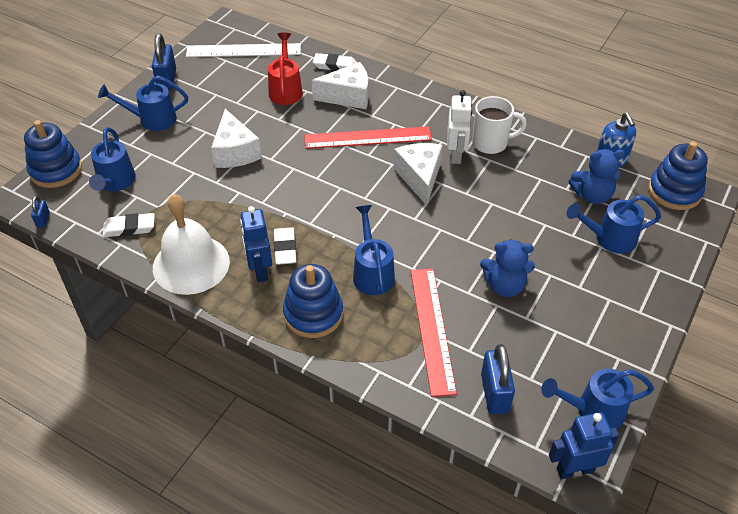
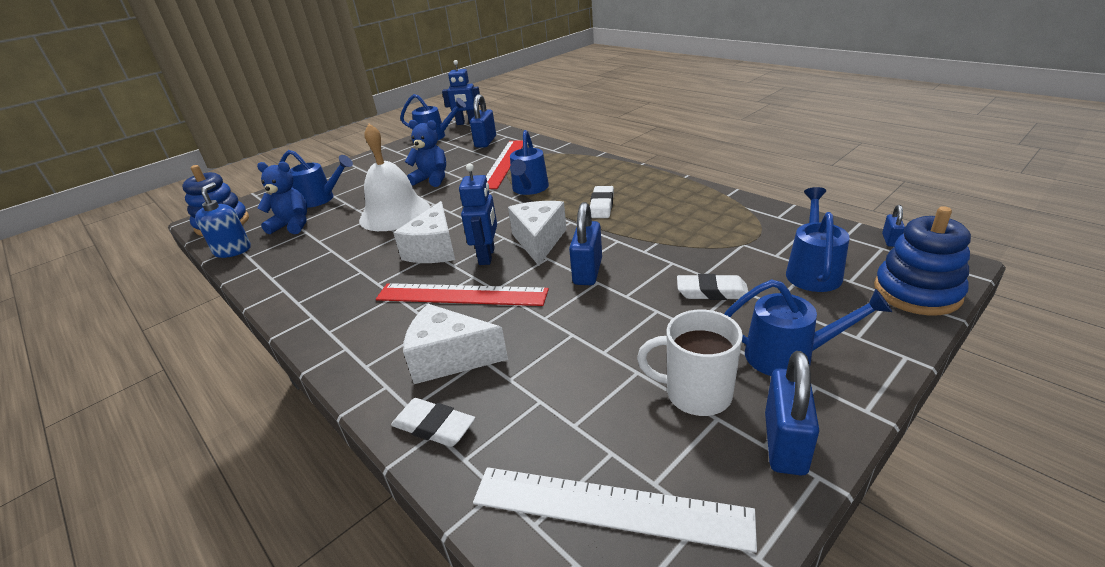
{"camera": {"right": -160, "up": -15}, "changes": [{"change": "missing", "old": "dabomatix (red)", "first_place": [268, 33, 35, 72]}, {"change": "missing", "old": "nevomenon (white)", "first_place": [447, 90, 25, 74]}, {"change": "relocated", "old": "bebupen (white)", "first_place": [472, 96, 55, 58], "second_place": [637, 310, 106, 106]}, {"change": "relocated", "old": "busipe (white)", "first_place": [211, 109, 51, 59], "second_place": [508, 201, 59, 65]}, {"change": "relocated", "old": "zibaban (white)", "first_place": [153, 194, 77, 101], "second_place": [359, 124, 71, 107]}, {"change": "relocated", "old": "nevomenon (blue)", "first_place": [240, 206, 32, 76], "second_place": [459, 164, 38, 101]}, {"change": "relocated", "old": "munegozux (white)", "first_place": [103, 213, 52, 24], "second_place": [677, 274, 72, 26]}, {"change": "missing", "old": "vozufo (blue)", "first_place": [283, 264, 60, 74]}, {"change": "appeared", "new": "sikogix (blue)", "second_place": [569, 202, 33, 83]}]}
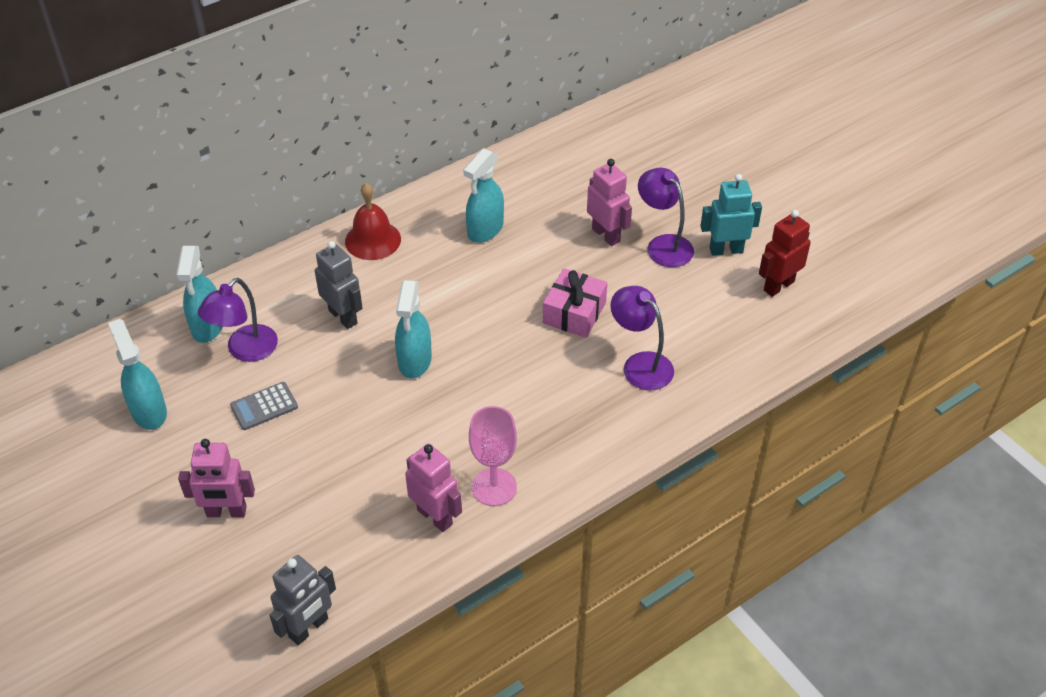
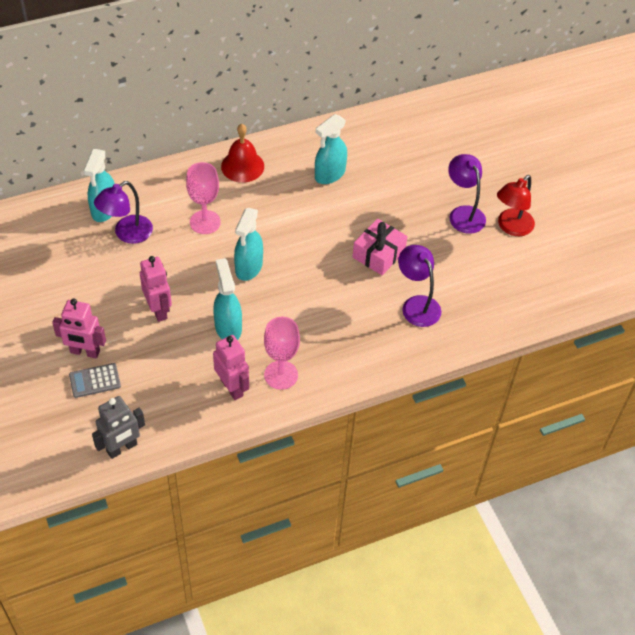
{"camera": {"right": 10, "up": 5}, "changes": [{"change": "relocated", "old": "nevomenon (pink)", "first_place": [587, 159, 45, 87], "second_place": [140, 256, 32, 66]}, {"change": "exchanged", "old": "nevomenon (turquoise)", "new": "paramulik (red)", "first_place": [700, 174, 62, 82], "second_place": [497, 175, 38, 61]}, {"change": "missing", "old": "nevomenon (red)", "first_place": [759, 210, 52, 87]}, {"change": "exchanged", "old": "nevomenon (grey)", "new": "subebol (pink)", "first_place": [315, 241, 48, 88], "second_place": [186, 162, 35, 72]}, {"change": "relocated", "old": "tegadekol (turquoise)", "first_place": [108, 319, 59, 111], "second_place": [213, 258, 29, 82]}, {"change": "relocated", "old": "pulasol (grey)", "first_place": [230, 382, 68, 48], "second_place": [69, 363, 52, 35]}]}
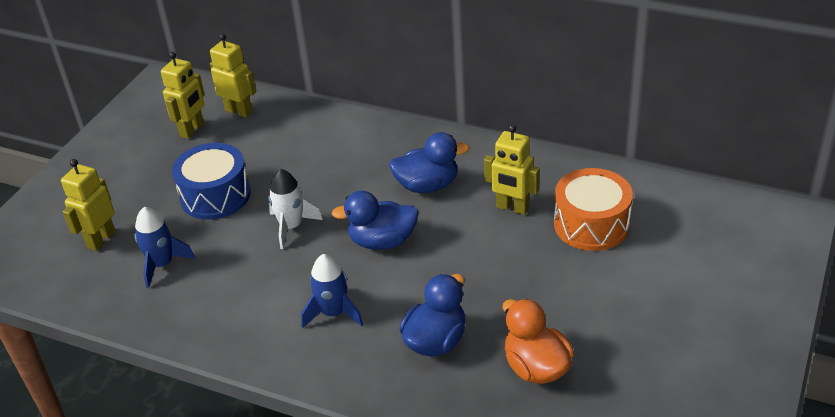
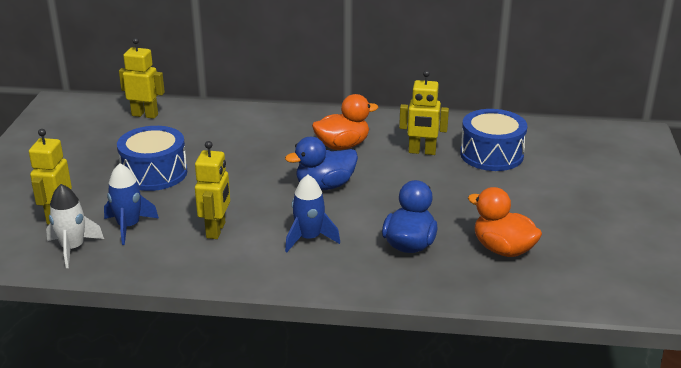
{"camera": {"right": -20, "up": -10}, "changes": [{"change": "relocated", "old": "nevomenon (yellow)", "first_place": [161, 52, 44, 87], "second_place": [195, 141, 35, 98]}, {"change": "colour", "old": "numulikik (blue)", "new": "numulikik (orange)", "first_place": [389, 132, 81, 61], "second_place": [312, 94, 66, 56]}, {"change": "colour", "old": "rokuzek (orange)", "new": "rokuzek (blue)", "first_place": [554, 168, 79, 83], "second_place": [460, 109, 67, 62]}, {"change": "relocated", "old": "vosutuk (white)", "first_place": [268, 169, 55, 80], "second_place": [46, 184, 58, 84]}]}
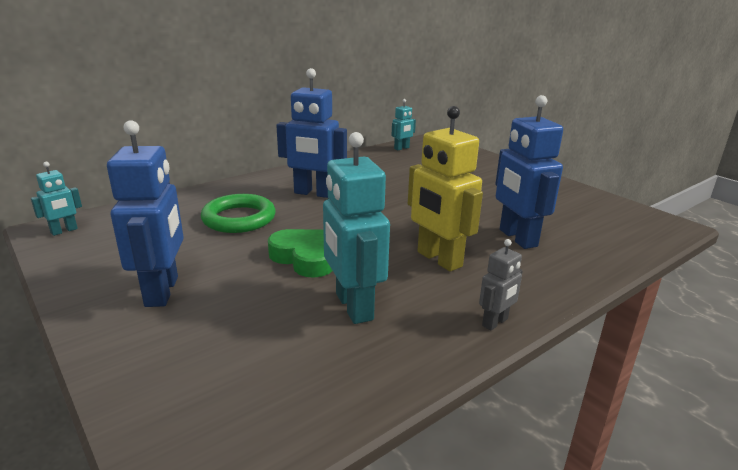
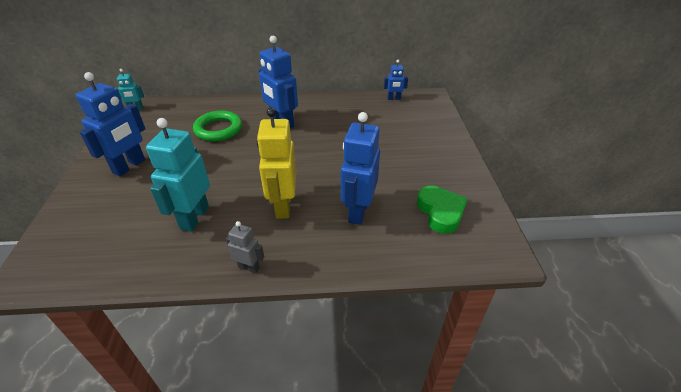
{"camera": {"right": 35, "up": 15}, "changes": [{"change": "colour", "old": "nevomenon (turquoise)", "new": "nevomenon (blue)", "first_place": [391, 99, 25, 51], "second_place": [384, 60, 24, 40]}, {"change": "relocated", "old": "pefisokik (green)", "first_place": [268, 229, 64, 49], "second_place": [417, 186, 51, 48]}, {"change": "spun", "old": "nevomenon (grey)", "first_place": [479, 239, 44, 92], "second_place": [226, 221, 38, 52], "degrees": -150}]}
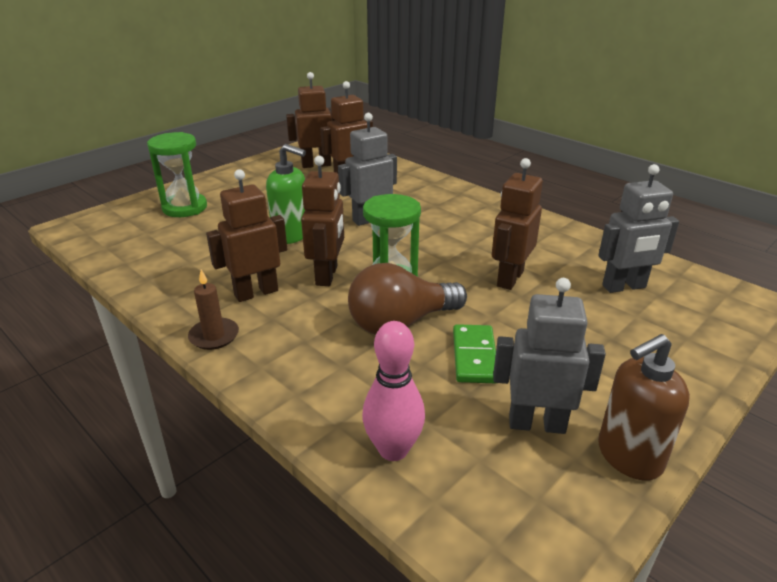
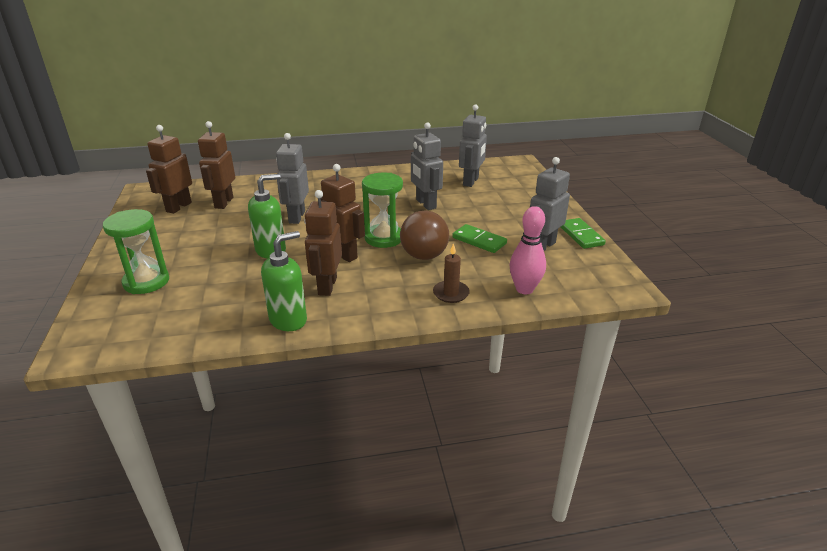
{"camera": {"right": -55, "up": 0}, "changes": [{"change": "colour", "old": "nevomenon (brown)", "new": "nevomenon (grey)", "first_place": [492, 158, 51, 132], "second_place": [411, 122, 32, 88]}, {"change": "relocated", "old": "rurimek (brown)", "first_place": [188, 269, 51, 81], "second_place": [433, 243, 37, 60]}, {"change": "exchanged", "old": "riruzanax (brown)", "new": "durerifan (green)", "first_place": [598, 334, 92, 147], "second_place": [561, 218, 45, 31]}, {"change": "appeared", "new": "riruzanax (green)", "second_place": [261, 231, 46, 100]}]}
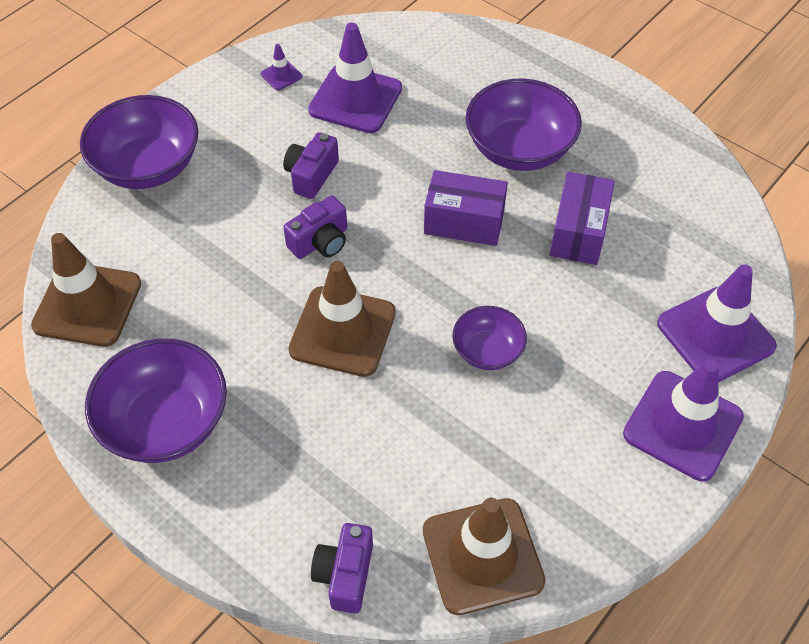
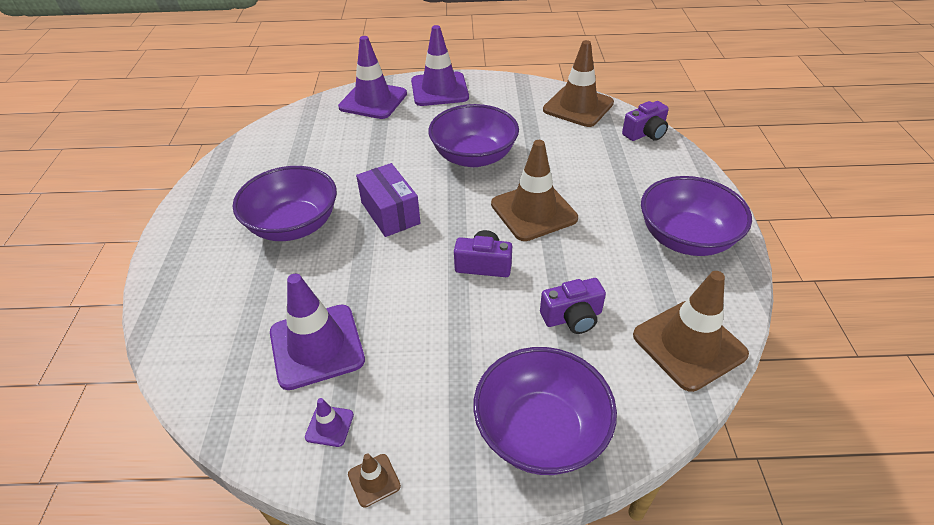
{"camera": {"right": -130, "up": -10}, "changes": [{"change": "relocated", "old": "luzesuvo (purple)", "first_place": [283, 132, 56, 67], "second_place": [540, 278, 66, 56]}, {"change": "missing", "old": "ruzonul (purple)", "first_place": [550, 172, 65, 93]}, {"change": "size", "old": "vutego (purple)", "first_place": [453, 306, 74, 64], "second_place": [428, 104, 91, 63], "factor": 1.77}, {"change": "appeared", "new": "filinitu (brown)", "second_place": [348, 454, 53, 54]}]}
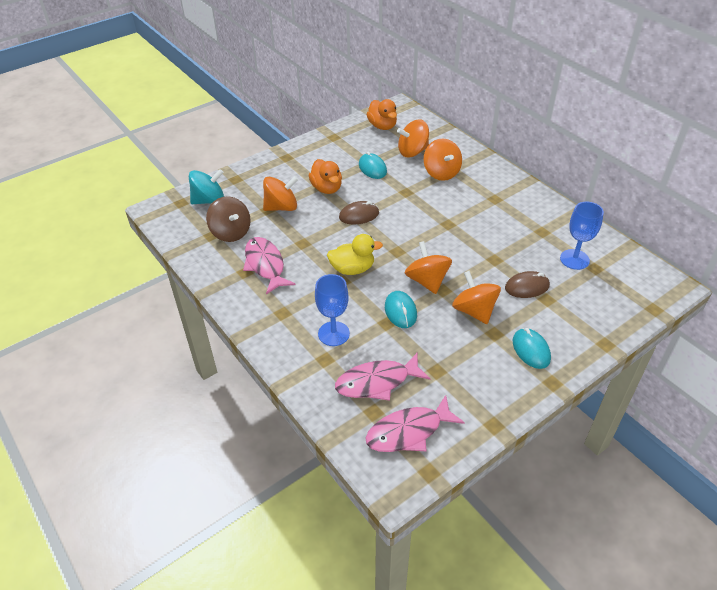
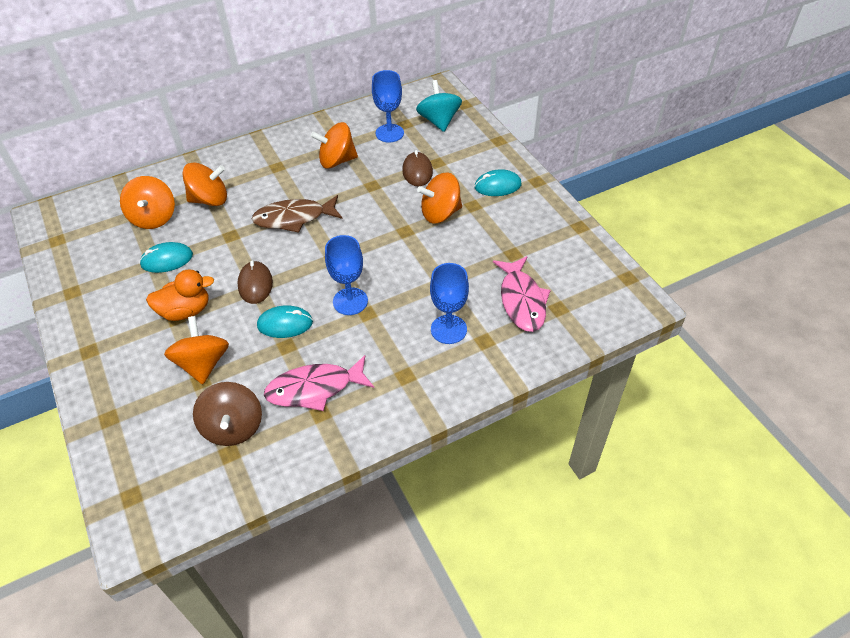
{"camera": {"right": -80, "up": 5}, "changes": [{"change": "missing", "old": "numulikik (orange)", "first_place": [366, 99, 31, 31]}, {"change": "relocated", "old": "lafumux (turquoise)", "first_place": [189, 169, 35, 35], "second_place": [416, 80, 46, 52]}, {"change": "spun", "old": "lafumux (brown)", "first_place": [206, 196, 45, 46], "second_place": [193, 382, 69, 64], "degrees": 105}, {"change": "exchanged", "old": "numulikik (yellow)", "new": "subebol (blue)", "first_place": [327, 234, 56, 41], "second_place": [325, 235, 43, 80]}, {"change": "relocated", "old": "lafumux (orange)", "first_place": [405, 241, 47, 53], "second_place": [311, 122, 47, 47]}, {"change": "relocated", "old": "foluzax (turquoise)", "first_place": [385, 291, 32, 37], "second_place": [257, 306, 56, 32]}, {"change": "missing", "old": "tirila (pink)", "first_place": [365, 395, 100, 57]}, {"change": "appeared", "new": "tirila (brown)", "second_place": [252, 195, 90, 38]}]}
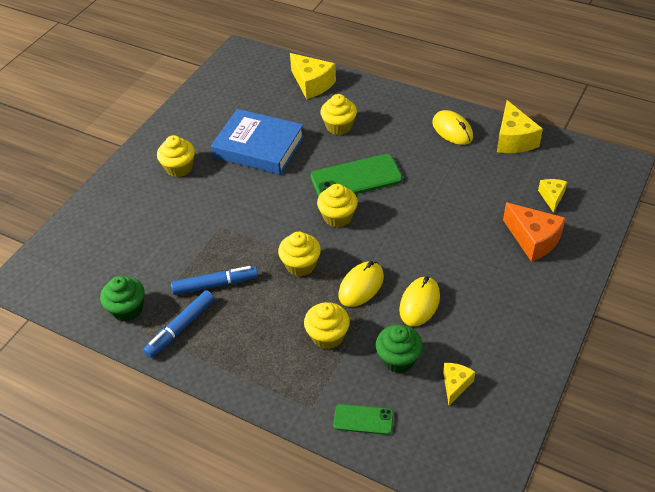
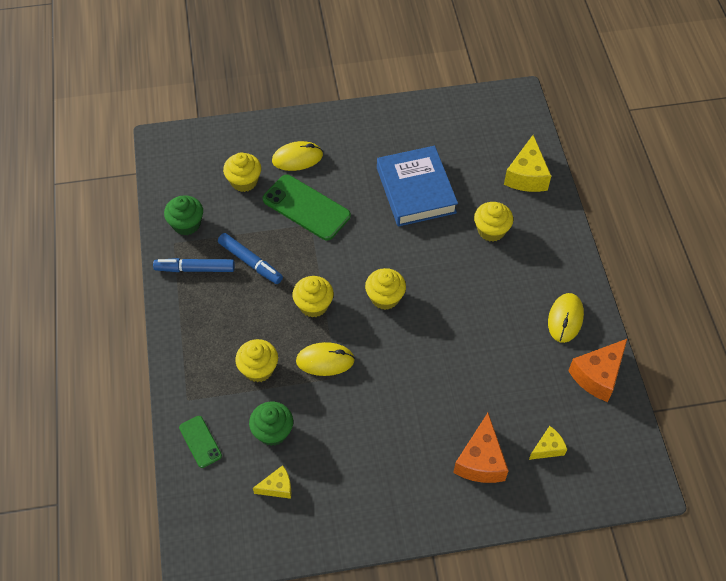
{"camera": {"right": 50, "up": 10}, "changes": [{"change": "colour", "old": "busipe (yellow)", "new": "busipe (orange)", "first_place": [497, 100, 46, 53], "second_place": [568, 339, 59, 63]}, {"change": "relocated", "old": "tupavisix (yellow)", "first_place": [157, 135, 38, 42], "second_place": [223, 152, 38, 40]}, {"change": "relocated", "old": "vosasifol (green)", "first_place": [311, 154, 92, 43], "second_place": [263, 175, 88, 65]}, {"change": "relocated", "old": "foluzax (yellow)", "first_place": [399, 276, 41, 50], "second_place": [272, 141, 51, 30]}]}
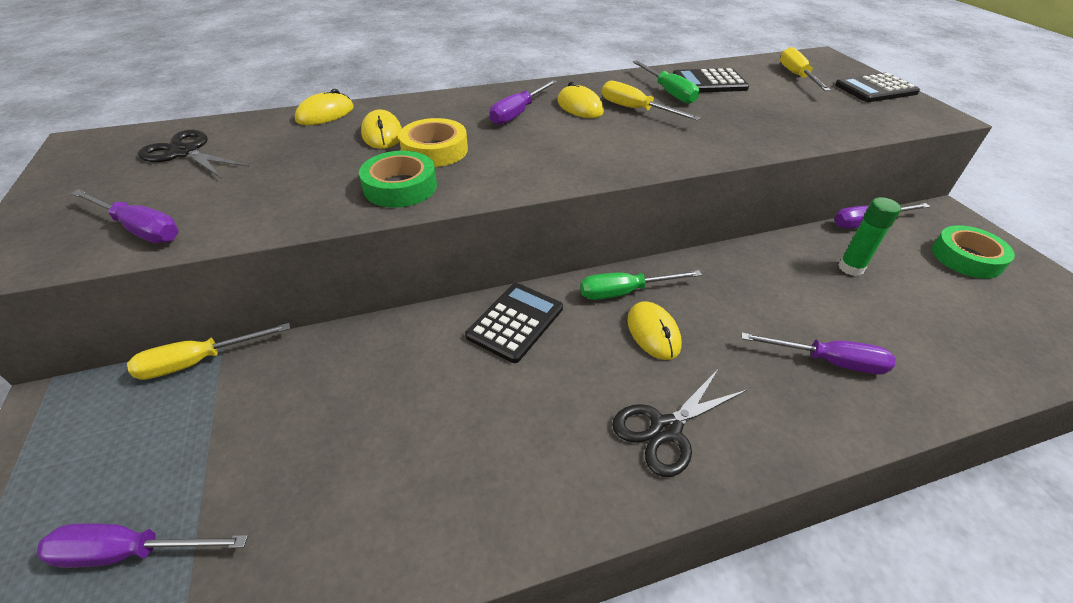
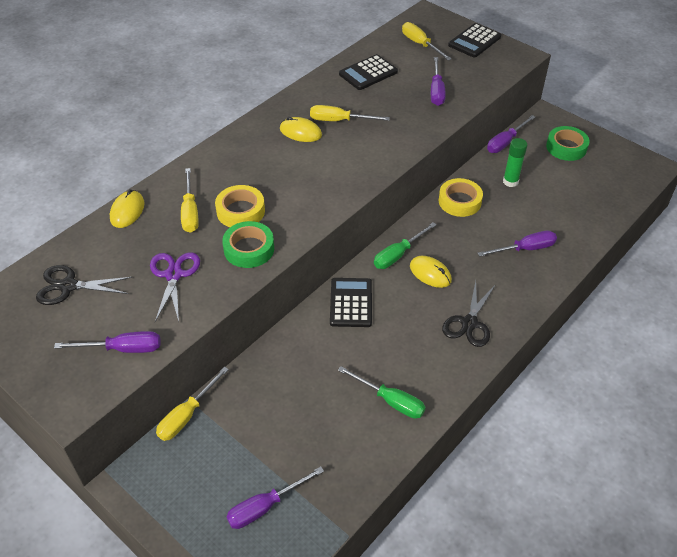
{"camera": {"right": -30, "up": 5}, "changes": [{"change": "relocated", "old": "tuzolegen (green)", "first_place": [633, 60, 66, 44], "second_place": [338, 366, 88, 53]}, {"change": "relocated", "old": "tuzolegen (purple)", "first_place": [490, 80, 67, 45], "second_place": [431, 57, 15, 49]}, {"change": "exchanged", "old": "foluzax (yellow)", "new": "tuzolegen (yellow)", "first_place": [361, 110, 41, 39], "second_place": [181, 168, 18, 65]}, {"change": "appeared", "new": "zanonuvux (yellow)", "second_place": [439, 178, 44, 39]}, {"change": "appeared", "new": "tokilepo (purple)", "second_place": [150, 252, 50, 70]}]}
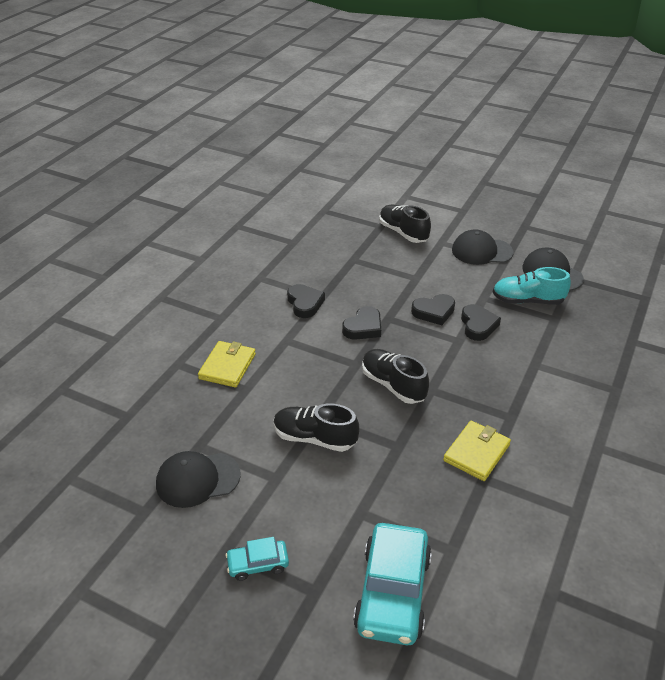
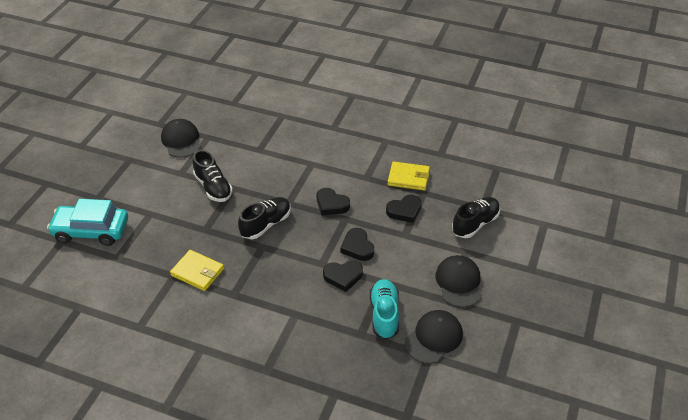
{"camera": {"right": 85, "up": 5}, "changes": [{"change": "relocated", "old": "pefisokik (black)", "first_place": [287, 284, 38, 34], "second_place": [386, 195, 36, 28]}, {"change": "relocated", "old": "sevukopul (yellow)", "first_place": [198, 341, 58, 47], "second_place": [388, 161, 42, 30]}, {"change": "spun", "old": "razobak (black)", "first_place": [274, 403, 85, 49], "second_place": [193, 150, 40, 52], "degrees": 135}, {"change": "missing", "old": "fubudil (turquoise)", "first_place": [225, 537, 64, 44]}]}
